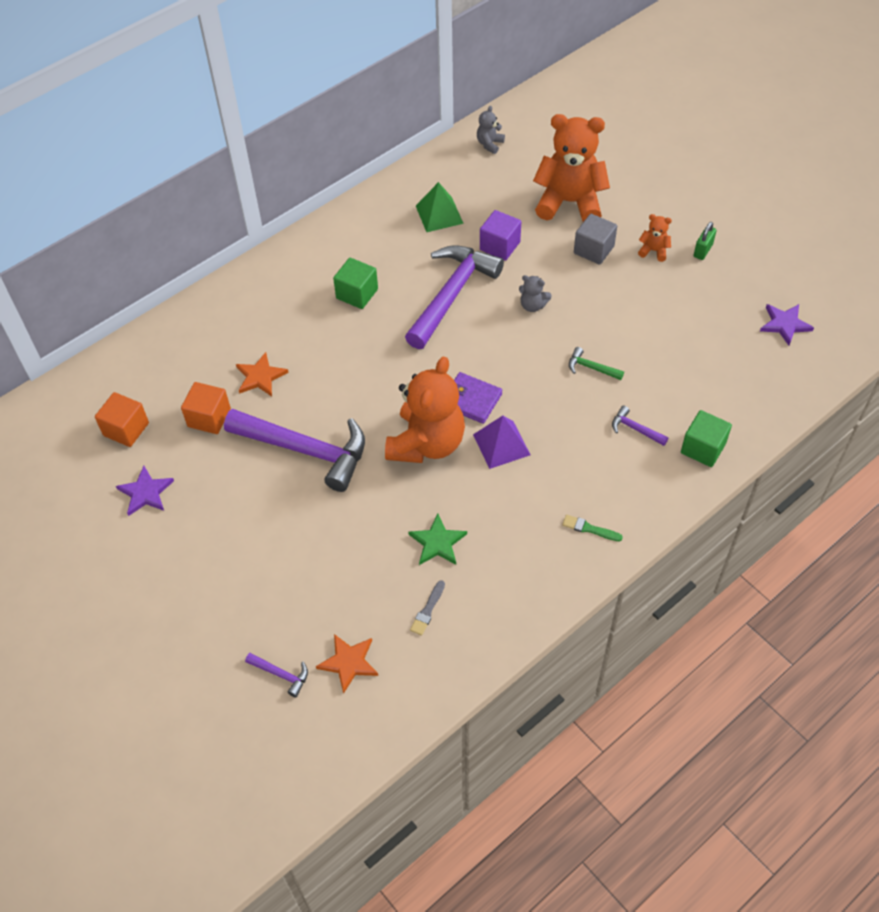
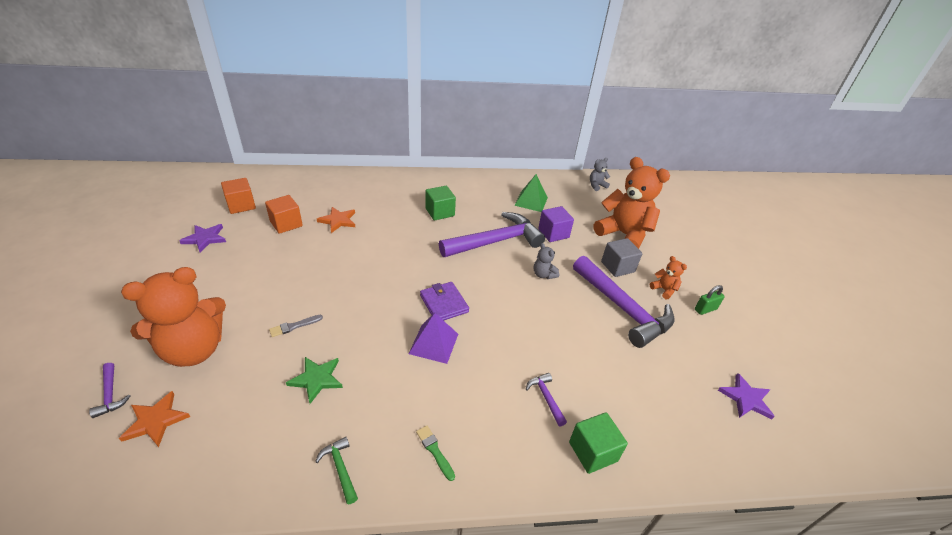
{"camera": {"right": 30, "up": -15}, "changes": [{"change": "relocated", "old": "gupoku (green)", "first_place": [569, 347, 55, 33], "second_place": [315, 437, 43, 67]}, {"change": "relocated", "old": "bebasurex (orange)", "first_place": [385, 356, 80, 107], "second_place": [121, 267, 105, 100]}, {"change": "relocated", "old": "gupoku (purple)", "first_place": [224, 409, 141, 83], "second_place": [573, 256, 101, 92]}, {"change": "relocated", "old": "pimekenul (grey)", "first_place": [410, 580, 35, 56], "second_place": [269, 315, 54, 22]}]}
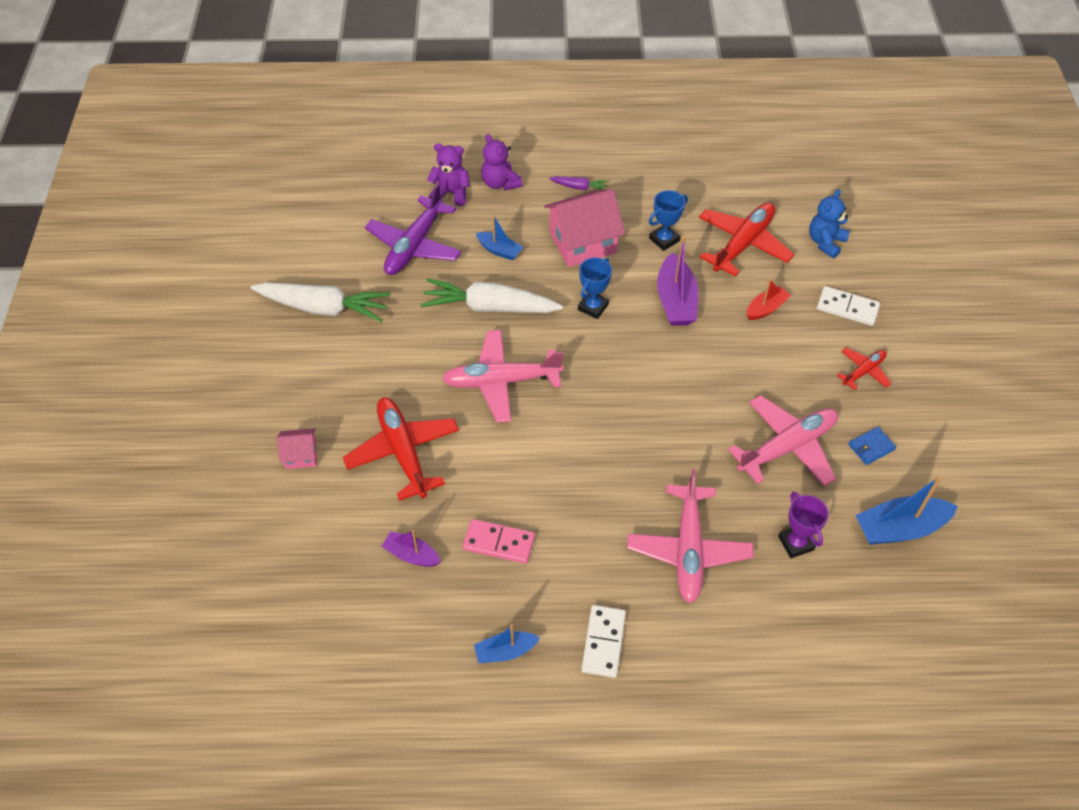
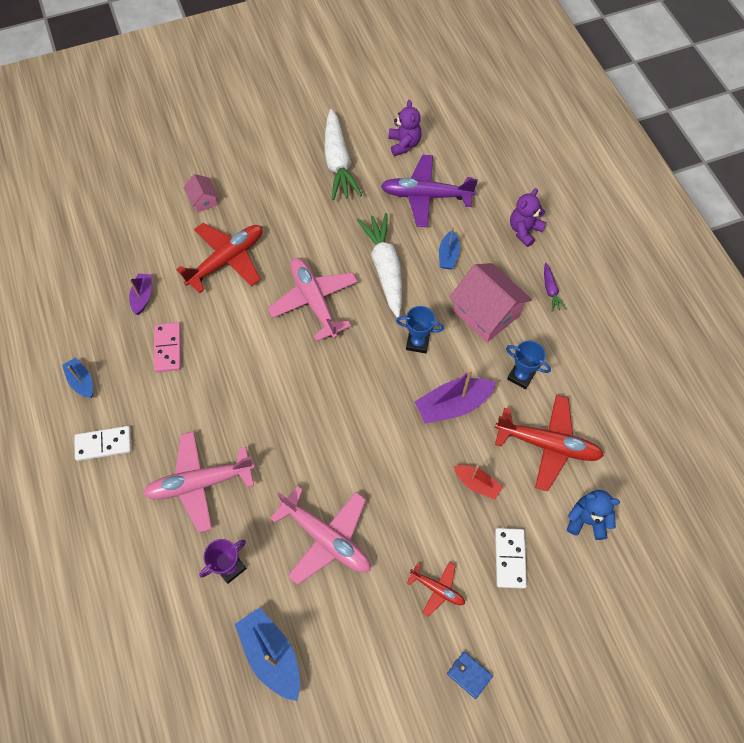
{"camera": {"right": 70, "up": 10}, "changes": [{"change": "relocated", "old": "bebasurex (purple)", "first_place": [427, 143, 43, 63], "second_place": [388, 100, 34, 56]}, {"change": "relocated", "old": "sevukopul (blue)", "first_place": [848, 427, 48, 38], "second_place": [447, 651, 46, 48]}]}
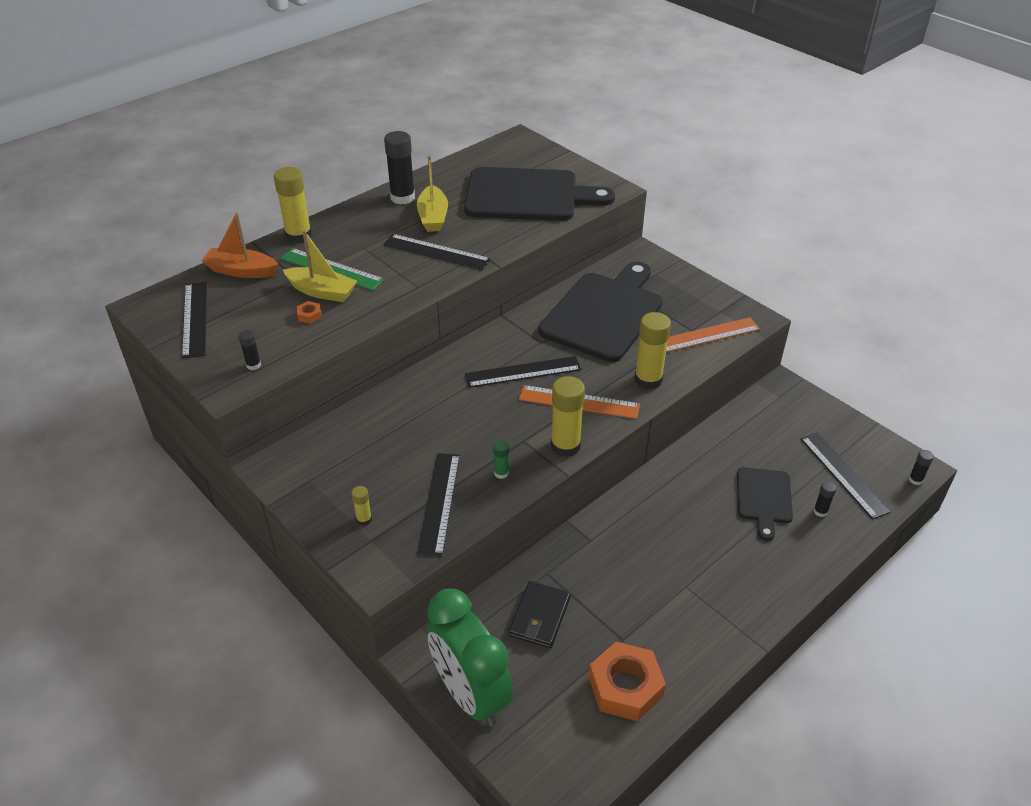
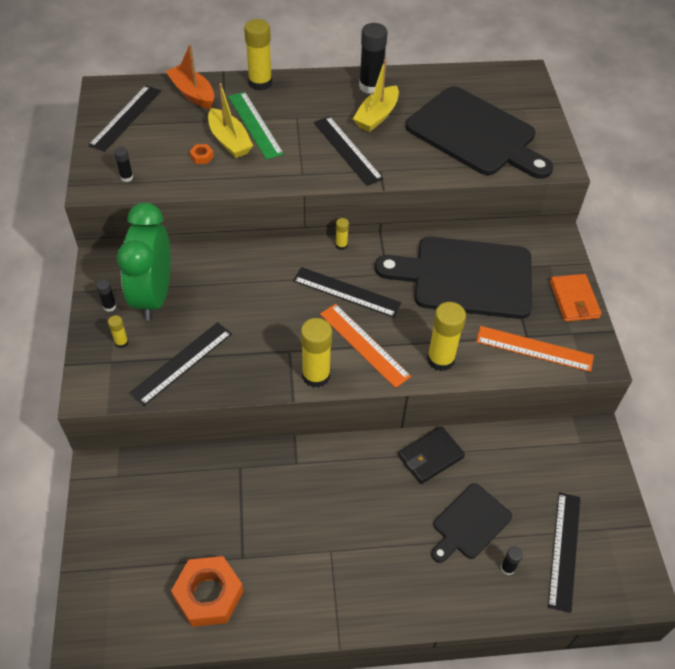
{"camera": {"right": 35, "up": 10}, "changes": [{"change": "spun", "old": "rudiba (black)", "first_place": [538, 262, 124, 100], "second_place": [375, 237, 157, 82], "degrees": -150}, {"change": "missing", "old": "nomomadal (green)", "first_place": [493, 440, 16, 39]}, {"change": "relocated", "old": "nomomadal (black)", "first_place": [909, 450, 25, 35], "second_place": [96, 279, 20, 33]}, {"change": "relocated", "old": "sevukopul (black)", "first_place": [509, 581, 61, 67], "second_place": [398, 426, 67, 58]}, {"change": "relocated", "old": "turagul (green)", "first_place": [427, 589, 86, 138], "second_place": [117, 203, 54, 118]}, {"change": "appeared", "new": "nomomadal (yellow)", "second_place": [335, 218, 14, 32]}, {"change": "appeared", "new": "sevukopul (orange)", "second_place": [550, 274, 52, 48]}]}
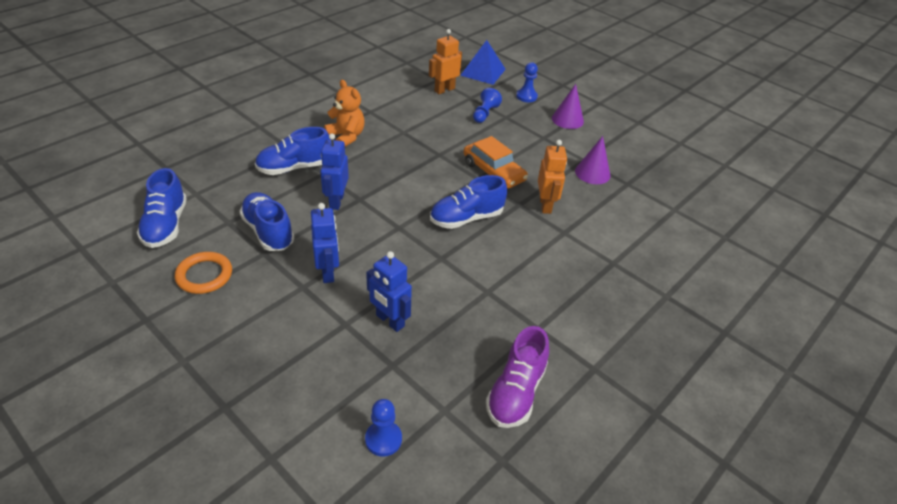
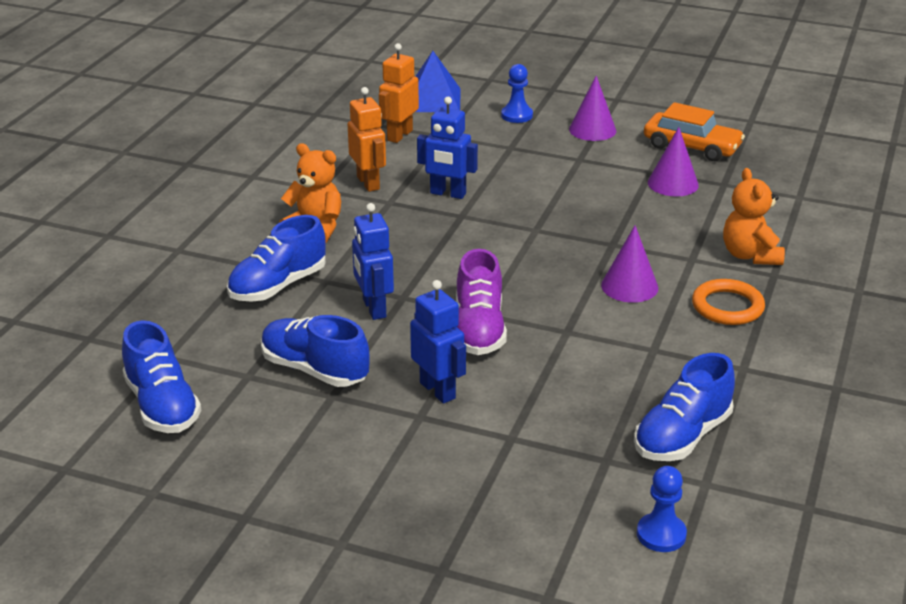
{"camera": {"right": -20, "up": -10}, "changes": [{"change": "missing", "old": "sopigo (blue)", "first_place": [473, 88, 29, 35]}, {"change": "relocated", "old": "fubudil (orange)", "first_place": [464, 136, 64, 53], "second_place": [644, 102, 101, 59]}, {"change": "relocated", "old": "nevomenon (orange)", "first_place": [538, 140, 29, 74], "second_place": [348, 87, 38, 105]}, {"change": "relocated", "old": "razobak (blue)", "first_place": [430, 175, 77, 54], "second_place": [634, 353, 101, 108]}, {"change": "relocated", "old": "nevomenon (blue)", "first_place": [366, 251, 46, 81], "second_place": [417, 97, 61, 102]}, {"change": "relocated", "old": "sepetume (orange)", "first_place": [175, 252, 57, 42], "second_place": [692, 279, 73, 46]}, {"change": "relocated", "old": "razobak (purple)", "first_place": [486, 326, 63, 102], "second_place": [456, 249, 51, 106]}, {"change": "appeared", "new": "bebasurex (orange)", "second_place": [723, 168, 62, 97]}, {"change": "appeared", "new": "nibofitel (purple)", "second_place": [601, 225, 57, 78]}]}
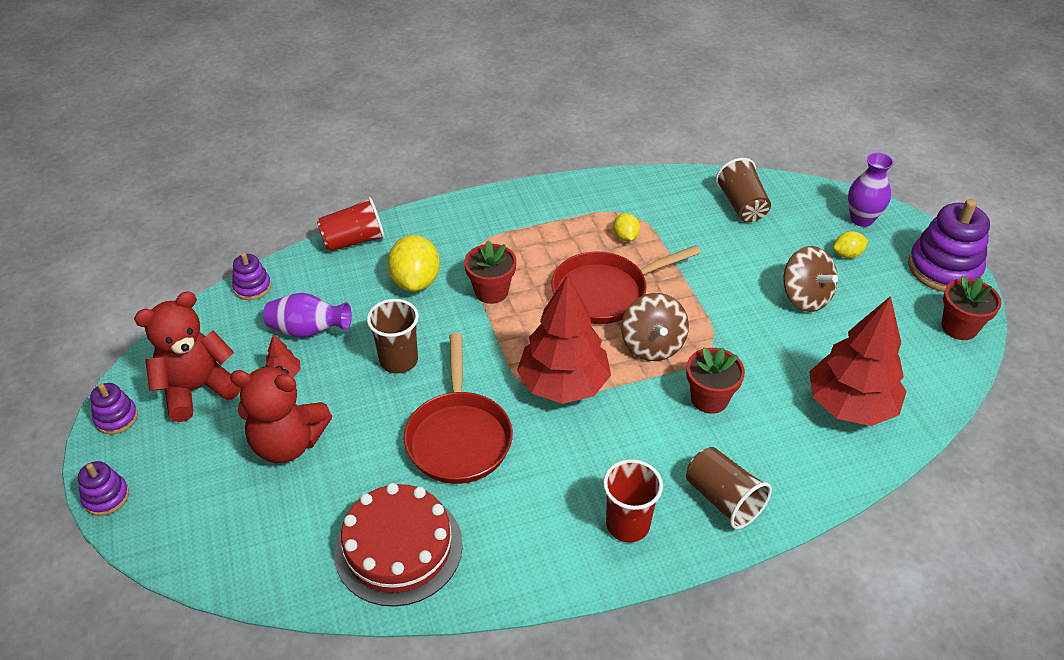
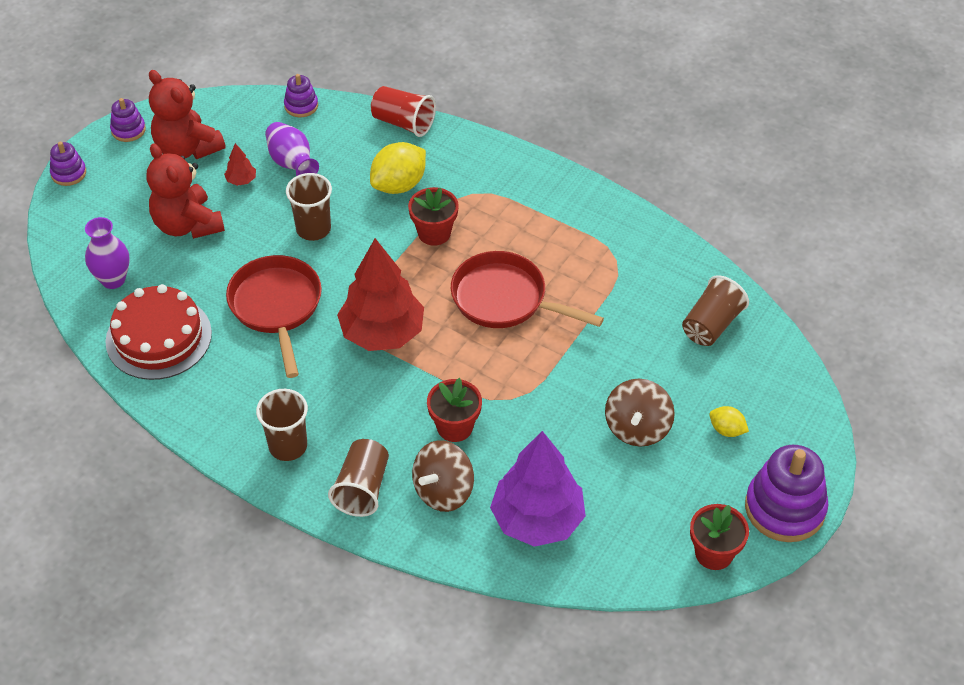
{"camera": {"right": 50, "up": 5}, "changes": [{"change": "relocated", "old": "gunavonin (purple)", "first_place": [848, 153, 46, 74], "second_place": [85, 217, 45, 72]}, {"change": "missing", "old": "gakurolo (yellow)", "first_place": [613, 213, 27, 29]}, {"change": "spun", "old": "bebasurex (red)", "first_place": [134, 291, 107, 131], "second_place": [149, 70, 76, 89], "degrees": -150}, {"change": "relocated", "old": "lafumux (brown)", "first_place": [621, 293, 68, 68], "second_place": [412, 440, 62, 72]}, {"change": "colour", "old": "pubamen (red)", "new": "pubamen (purple)", "first_place": [809, 296, 98, 130], "second_place": [490, 431, 96, 116]}, {"change": "spun", "old": "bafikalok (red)", "first_place": [404, 333, 109, 151], "second_place": [226, 255, 96, 123], "degrees": 120}, {"change": "colour", "old": "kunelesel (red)", "new": "kunelesel (brown)", "first_place": [603, 459, 60, 84], "second_place": [256, 389, 52, 72]}]}
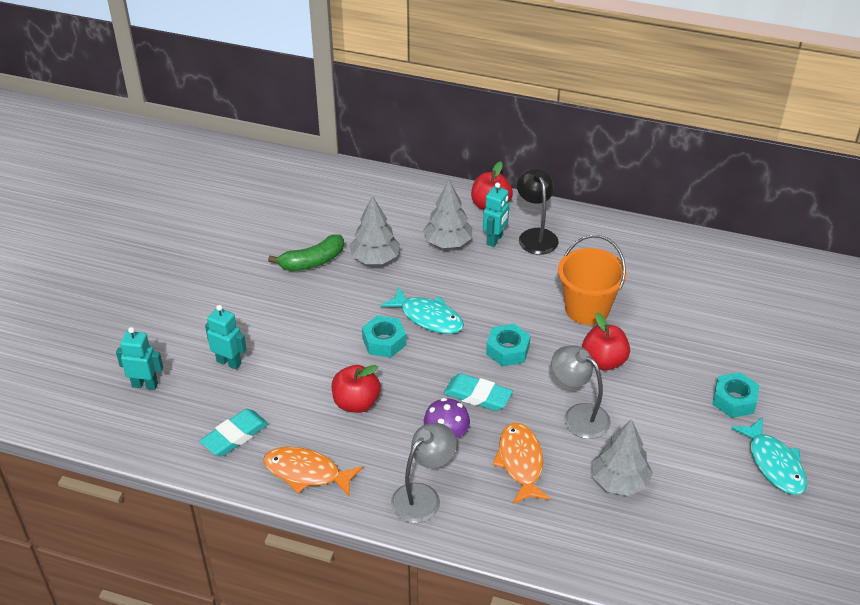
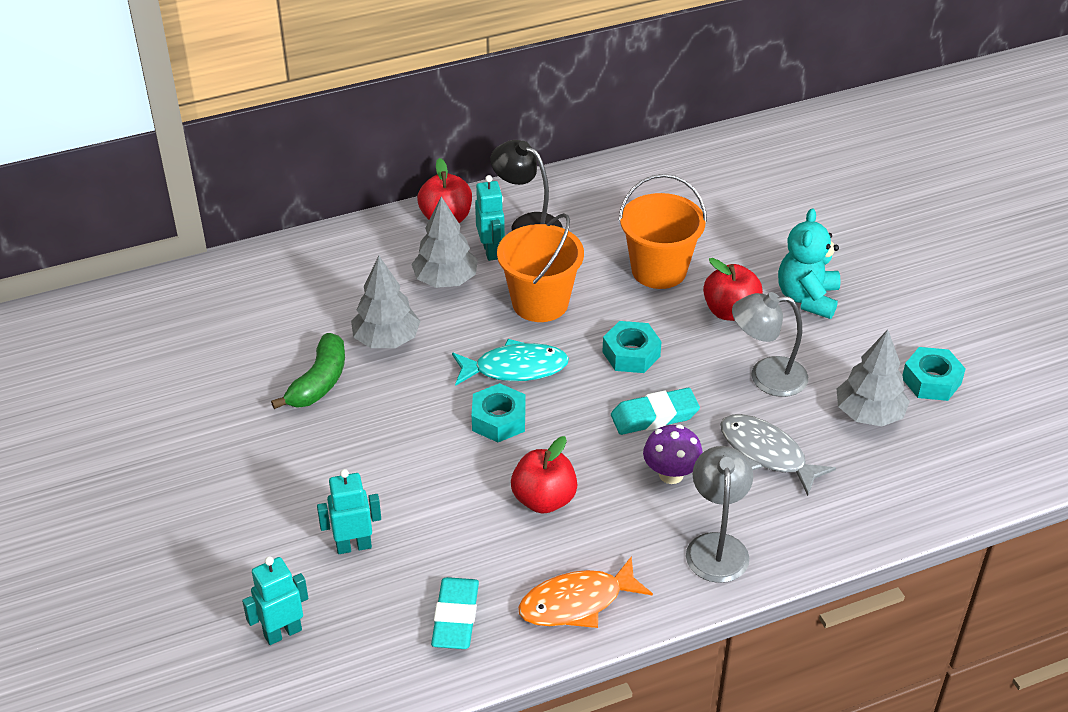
{"camera": {"right": -40, "up": 0}, "changes": [{"change": "relocated", "old": "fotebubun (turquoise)", "first_place": [712, 372, 48, 46], "second_place": [902, 347, 64, 54]}, {"change": "missing", "old": "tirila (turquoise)", "first_place": [731, 417, 76, 78]}, {"change": "colour", "old": "tirila (orange)", "new": "tirila (grey)", "first_place": [492, 423, 59, 81], "second_place": [720, 414, 116, 82]}, {"change": "appeared", "new": "bebasurex (turquoise)", "second_place": [778, 208, 63, 111]}, {"change": "appeared", "new": "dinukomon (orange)", "second_place": [497, 213, 87, 109]}]}
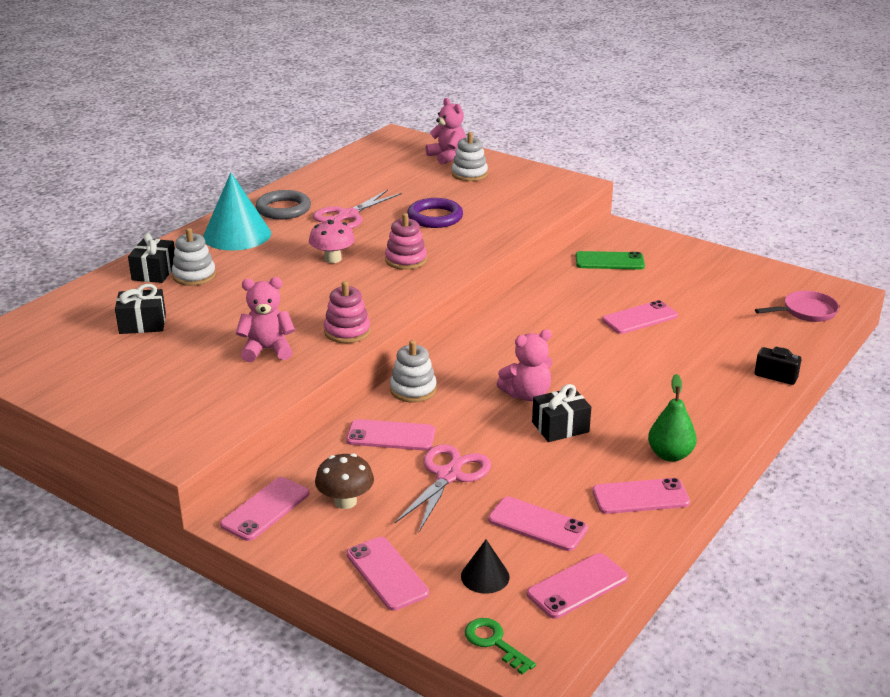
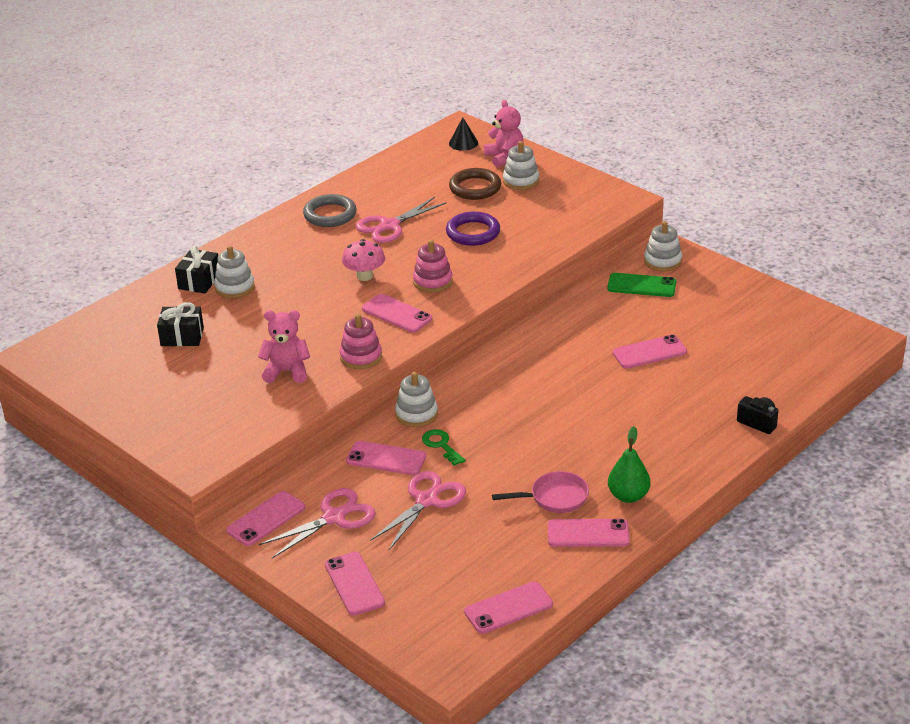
{"camera": {"right": 10, "up": 5}, "changes": [{"change": "missing", "old": "nibofitel (turquoise)", "first_place": [203, 172, 68, 79]}, {"change": "relocated", "old": "bafikalok (pink)", "first_place": [755, 291, 84, 31], "second_place": [492, 471, 97, 42]}, {"change": "missing", "old": "bebasurex (pink)", "first_place": [497, 329, 55, 72]}, {"change": "missing", "old": "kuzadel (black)", "first_place": [532, 384, 59, 58]}, {"change": "exchanged", "old": "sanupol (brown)", "new": "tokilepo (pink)", "first_place": [315, 454, 59, 55], "second_place": [259, 488, 117, 70]}, {"change": "relocated", "old": "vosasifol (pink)", "first_place": [488, 497, 100, 54], "second_place": [362, 294, 70, 39]}, {"change": "relocated", "old": "nibofitel (black)", "first_place": [461, 539, 49, 55], "second_place": [449, 117, 29, 34]}, {"change": "relocated", "old": "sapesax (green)", "first_place": [465, 618, 71, 57], "second_place": [422, 429, 44, 37]}, {"change": "appeared", "new": "sepetume (brown)", "second_place": [449, 168, 52, 32]}, {"change": "appeared", "new": "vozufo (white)", "second_place": [644, 221, 38, 50]}]}
